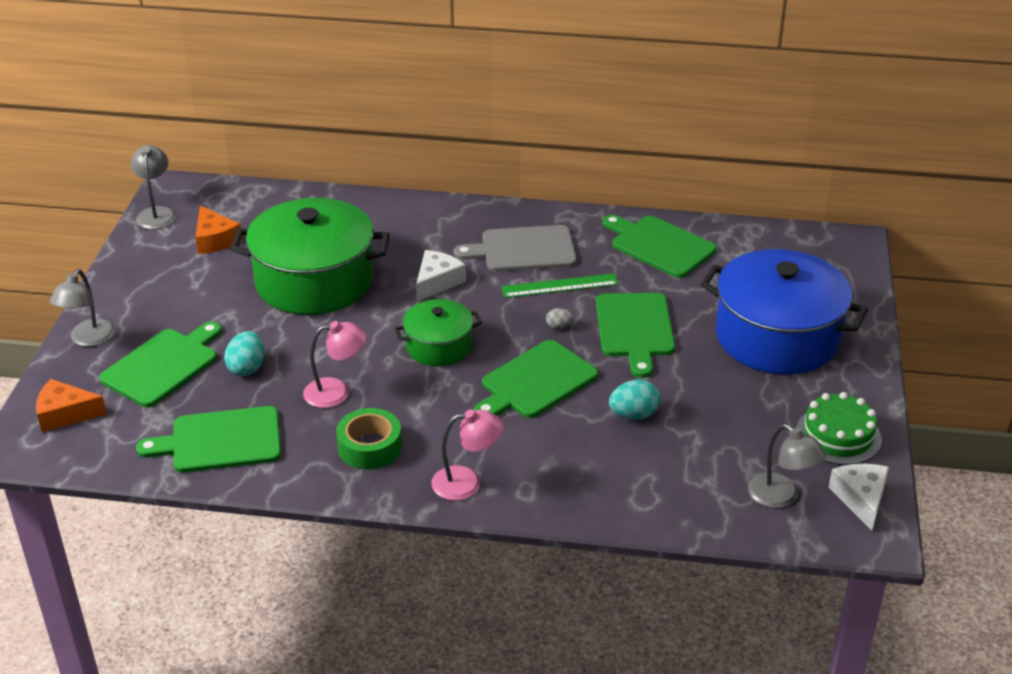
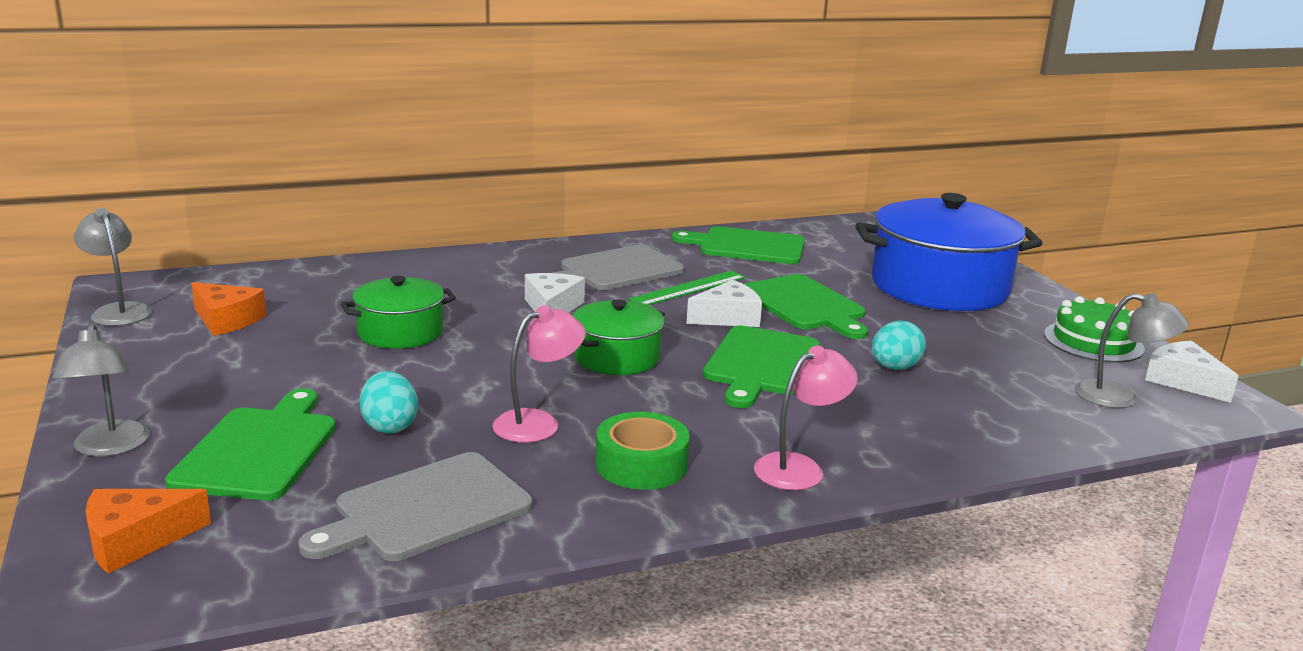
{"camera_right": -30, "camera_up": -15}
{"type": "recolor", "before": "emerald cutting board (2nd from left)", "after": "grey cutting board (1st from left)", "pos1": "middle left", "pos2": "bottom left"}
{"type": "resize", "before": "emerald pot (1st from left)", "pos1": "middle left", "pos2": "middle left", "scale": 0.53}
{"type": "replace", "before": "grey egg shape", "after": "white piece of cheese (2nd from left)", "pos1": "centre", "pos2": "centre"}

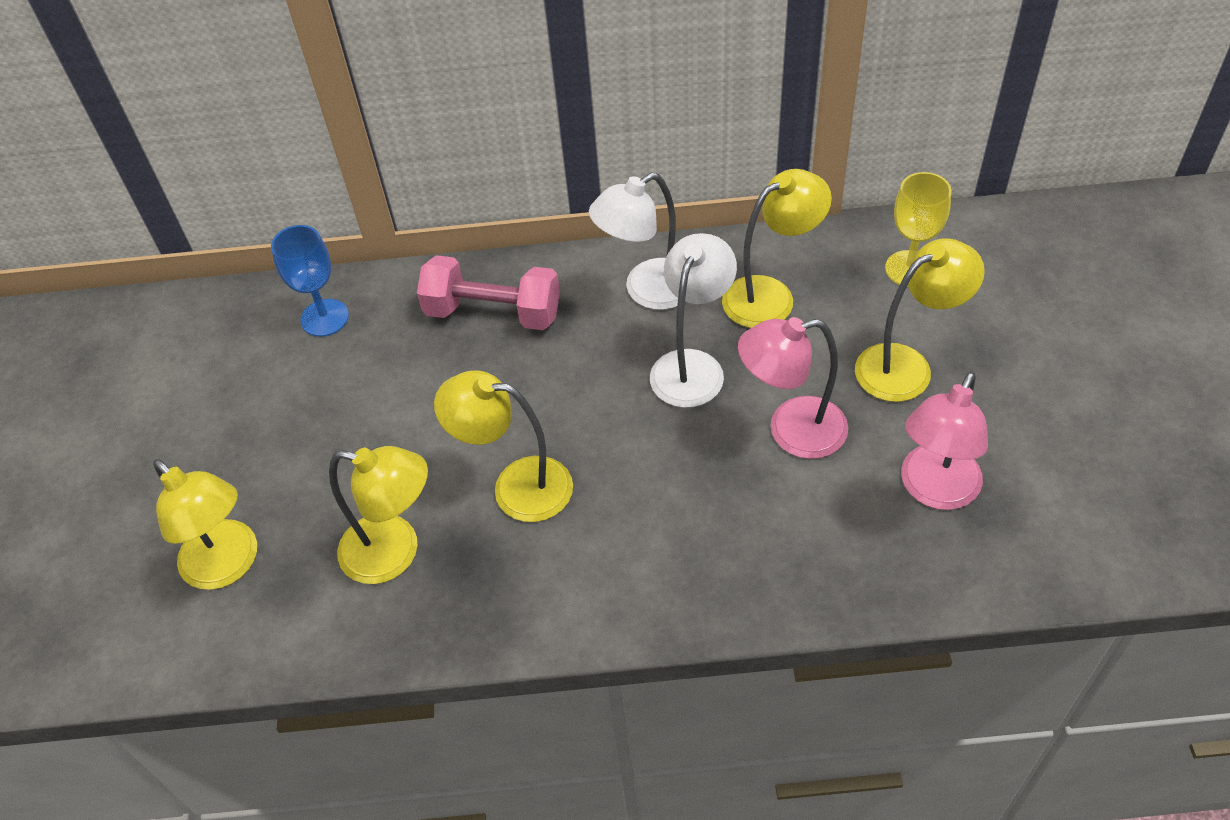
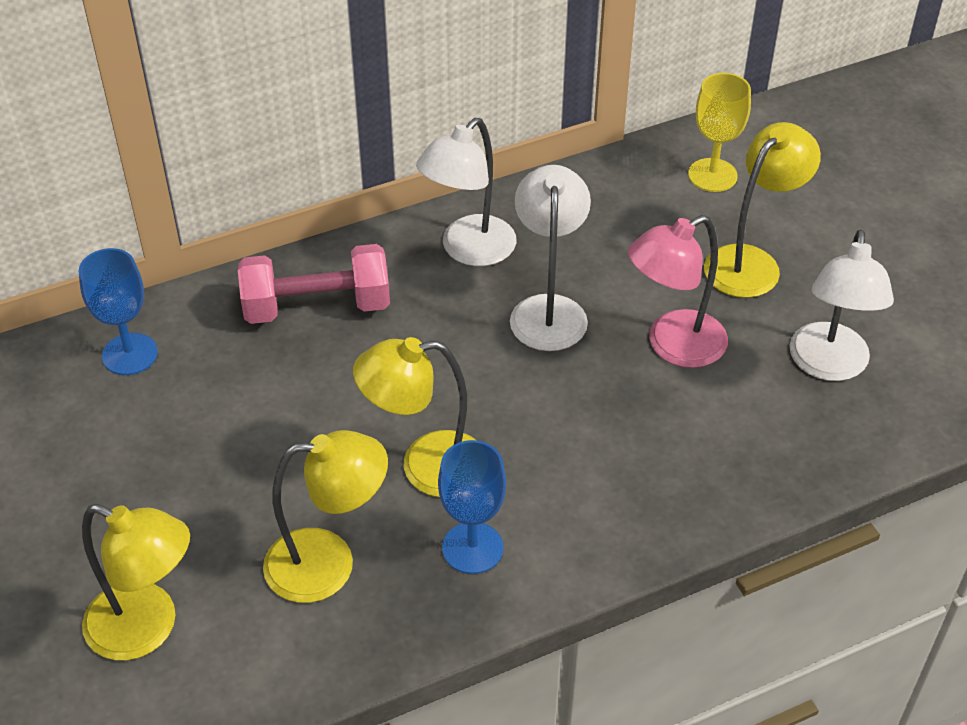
{"camera_right": -25, "camera_up": -5}
{"type": "delete", "before": "yellow desk lamp (4th from left)", "pos1": "top centre"}
{"type": "recolor", "before": "rose-pink desk lamp (2nd from left)", "after": "white desk lamp (3rd from left)", "pos1": "middle right", "pos2": "middle right"}
{"type": "insert", "after": "blue chalice (2nd from left)", "pos2": "bottom centre"}

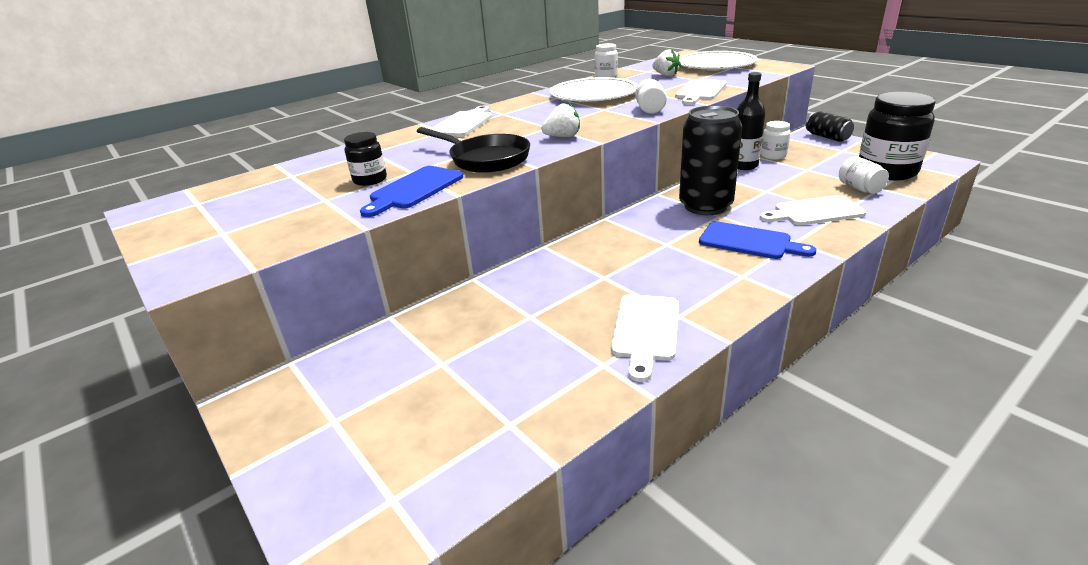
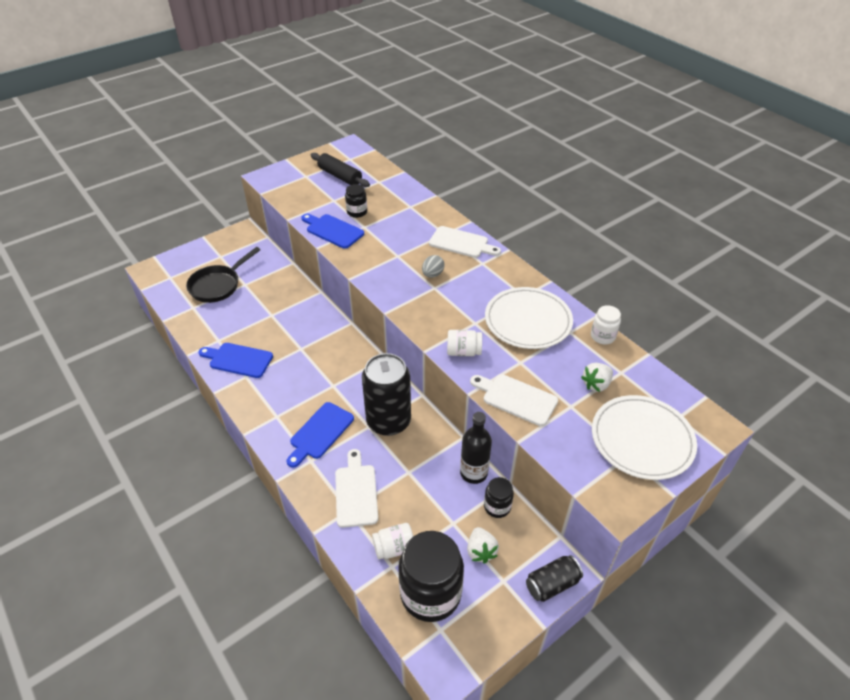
{"camera_right": 90, "camera_up": 15}
{"type": "move", "before": "black frying pan", "pos1": "top centre", "pos2": "middle left"}
{"type": "move", "before": "white strawberry (1st from left)", "pos1": "top centre", "pos2": "bottom centre"}
{"type": "recolor", "before": "white cutting board (2nd from left)", "after": "blue cutting board (1st from left)", "pos1": "centre", "pos2": "middle left"}
{"type": "recolor", "before": "white preserve jar (3rd from left)", "after": "black preserve jar (3rd from left)", "pos1": "top right", "pos2": "bottom centre"}
{"type": "insert", "after": "black pastry roller", "pos2": "top centre"}
{"type": "insert", "after": "grey egg shape", "pos2": "centre"}

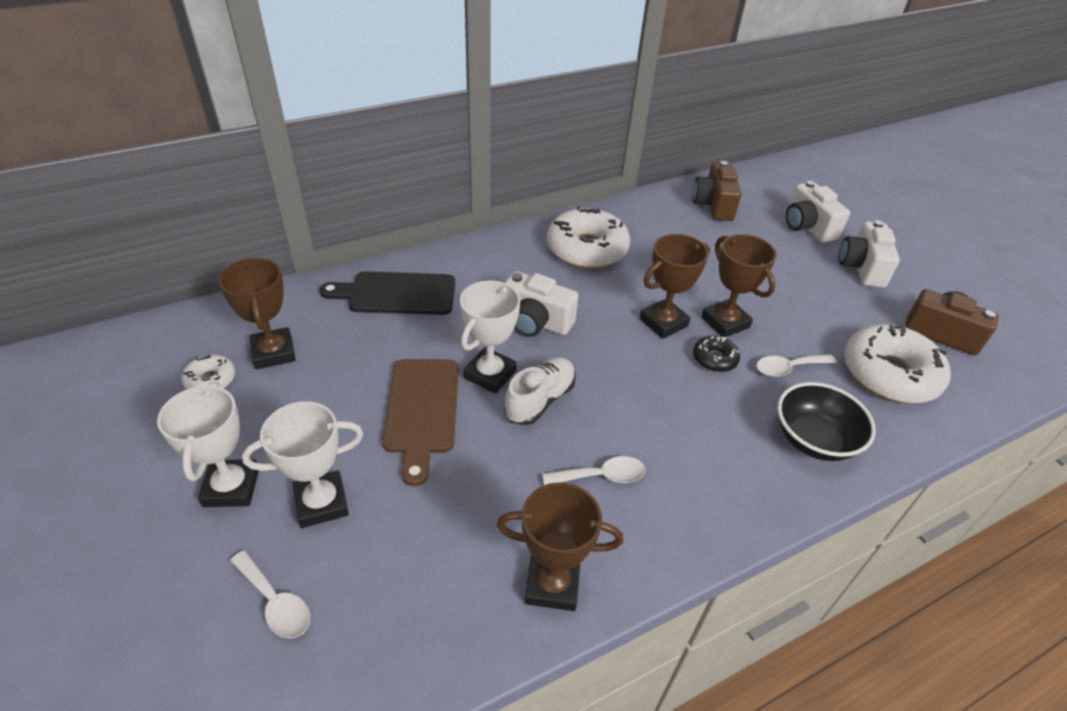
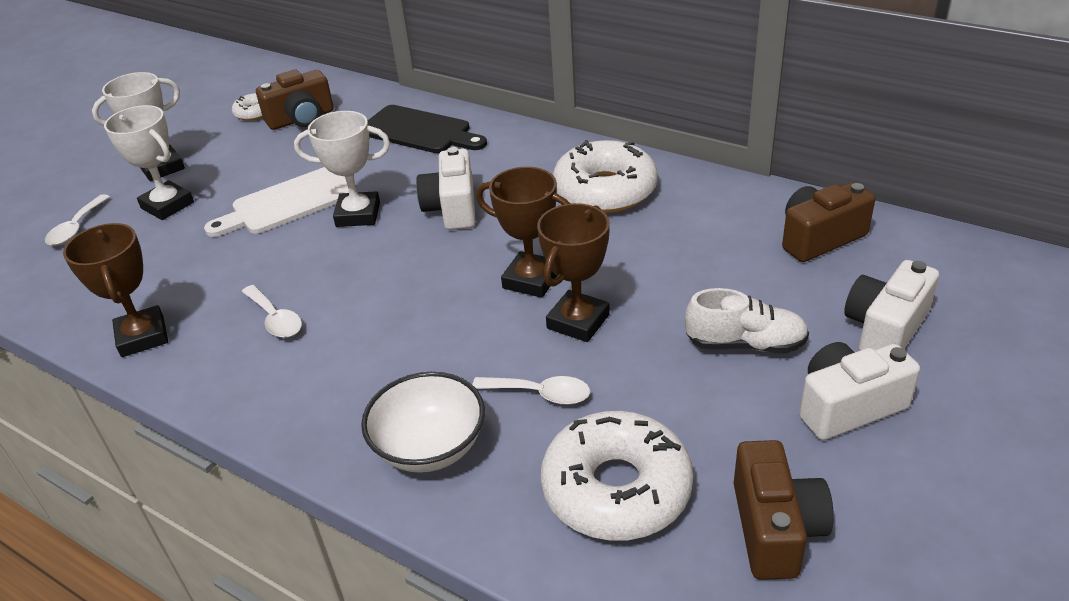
{"camera_right": 65, "camera_up": -5}
{"type": "replace", "before": "dark brown award cup (1st from left)", "after": "dark brown compact camera (1st from left)", "pos1": "middle left", "pos2": "top left"}
{"type": "rotate", "before": "black cutting board", "pos1": "centre", "pos2": "top centre", "turn": 150}
{"type": "recolor", "before": "dark brown cutting board", "after": "white cutting board", "pos1": "centre", "pos2": "middle left"}
{"type": "move", "before": "white lace-up shoe", "pos1": "centre", "pos2": "middle right"}
{"type": "delete", "before": "black donut", "pos1": "middle right"}
{"type": "rotate", "before": "white teaspoon (3rd from left)", "pos1": "middle right", "pos2": "centre", "turn": 150}
{"type": "recolor", "before": "black bowl", "after": "white bowl", "pos1": "middle right", "pos2": "bottom centre"}

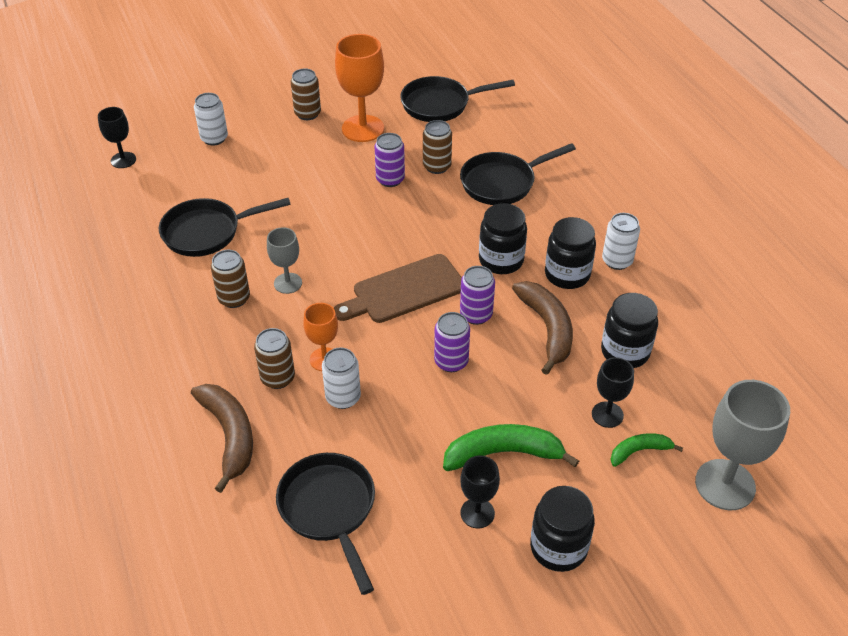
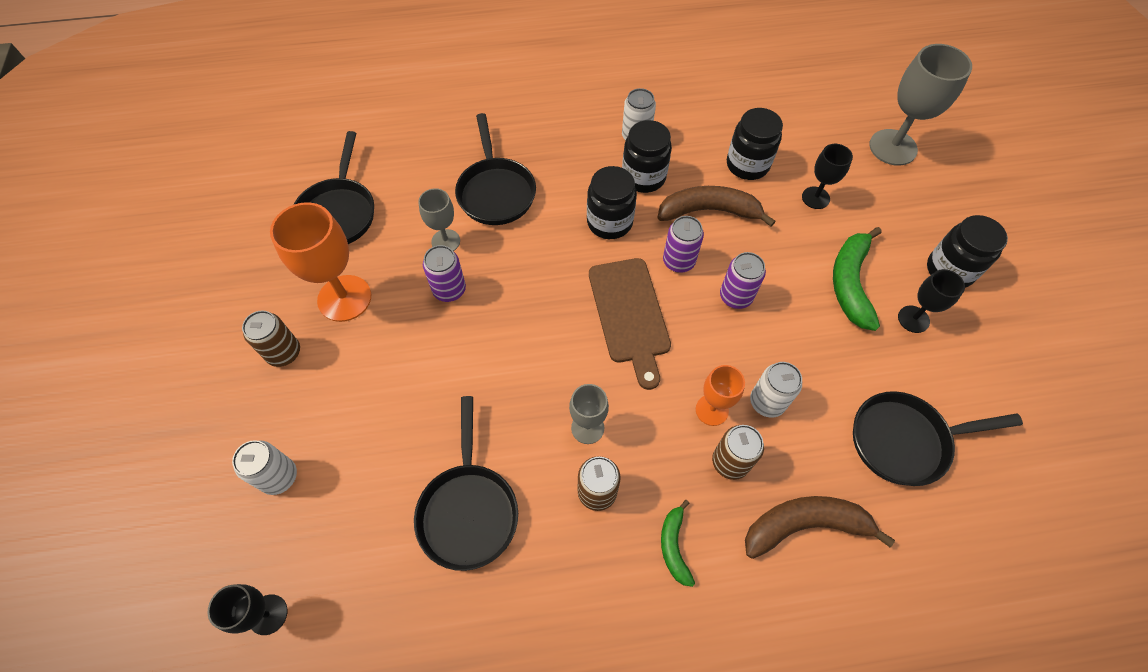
{"camera_right": -75, "camera_up": 15}
{"type": "replace", "before": "dark brown tin (4th from left)", "after": "grey chalice (1st from left)", "pos1": "top centre", "pos2": "top centre"}
{"type": "move", "before": "emerald banana (2nd from left in the first image)", "after": "emerald banana (1st from left)", "pos1": "bottom right", "pos2": "bottom centre"}

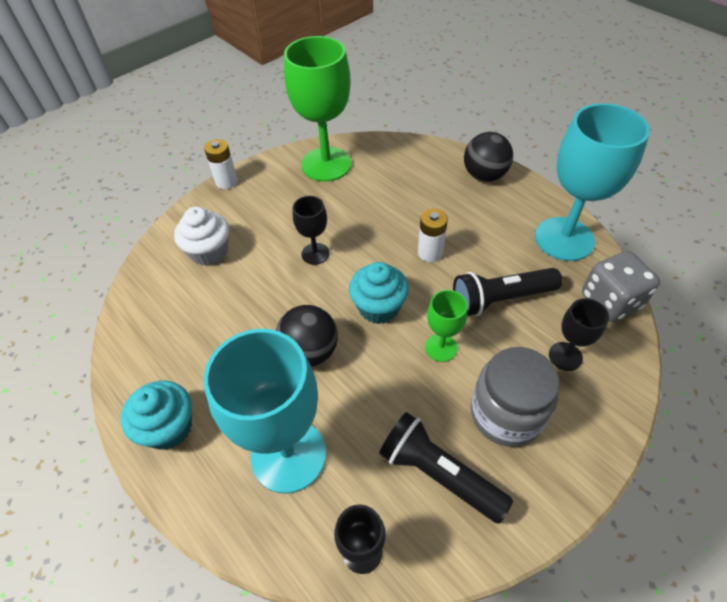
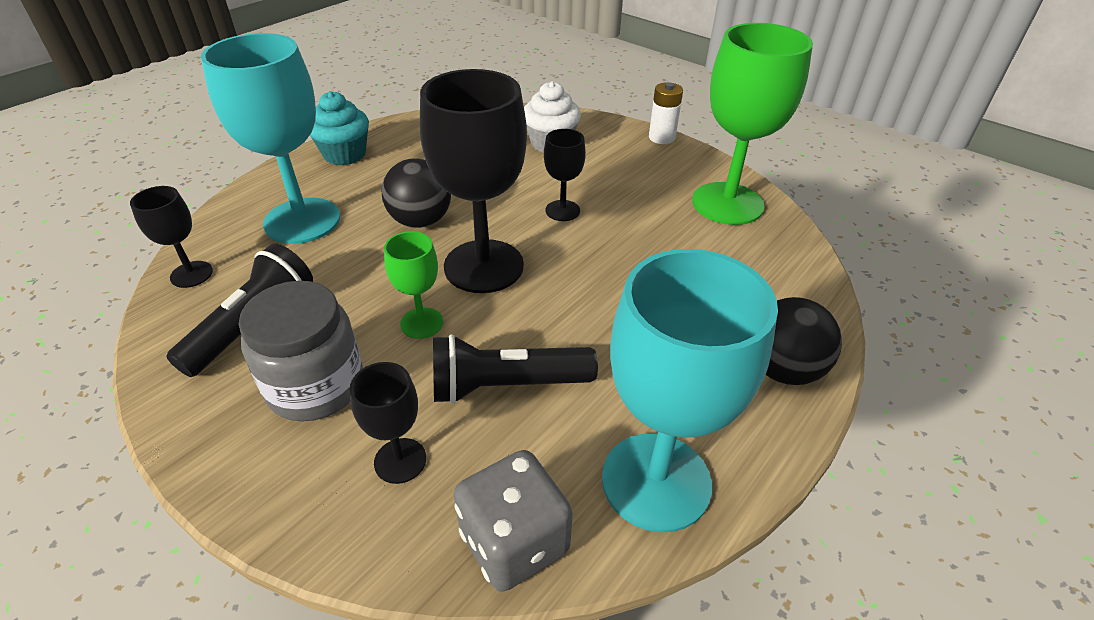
{"camera_right": 80, "camera_up": -10}
{"type": "replace", "before": "teal muffin (2nd from left)", "after": "black chalice (3rd from left)", "pos1": "centre", "pos2": "top centre"}
{"type": "delete", "before": "white power cell (2nd from left)", "pos1": "centre"}
{"type": "rotate", "before": "black torch (2nd from left)", "pos1": "middle right", "pos2": "centre", "turn": -75}

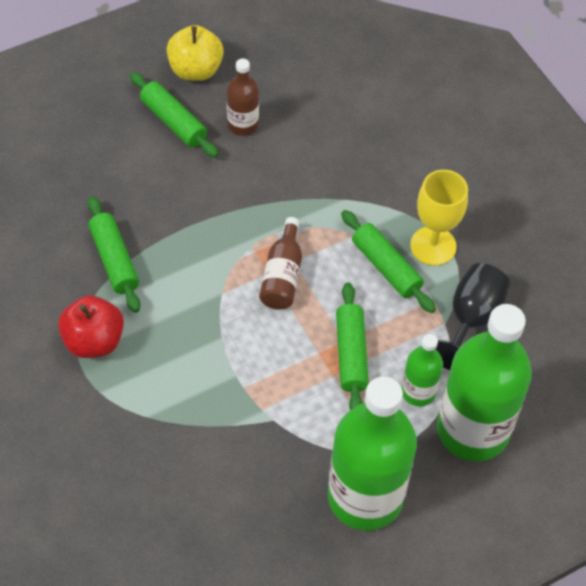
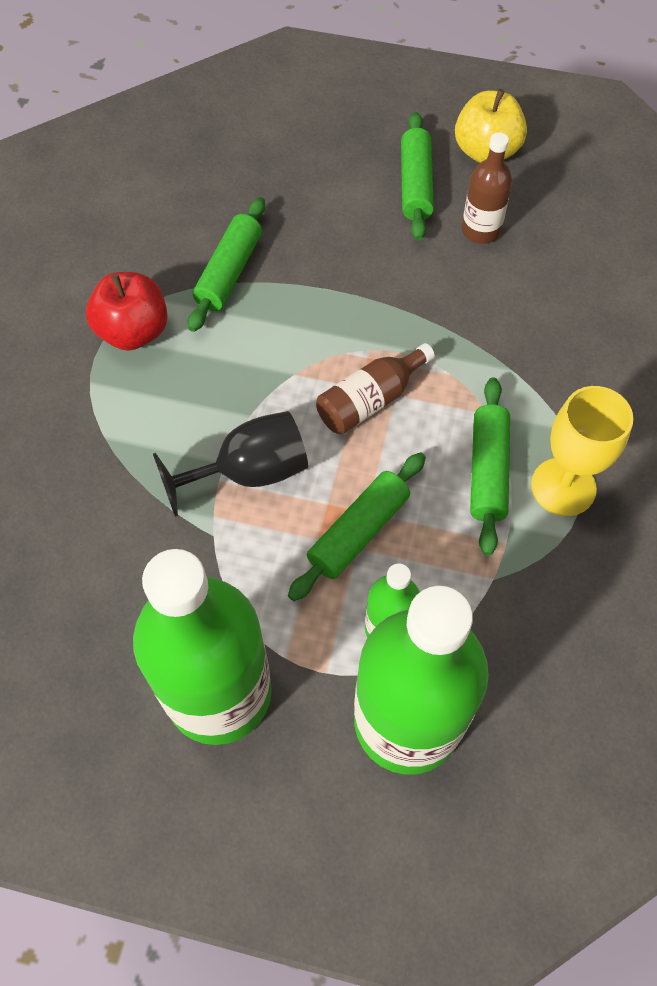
{"camera_right": 45, "camera_up": 5}
{"type": "move", "before": "black chalice", "pos1": "middle right", "pos2": "centre"}

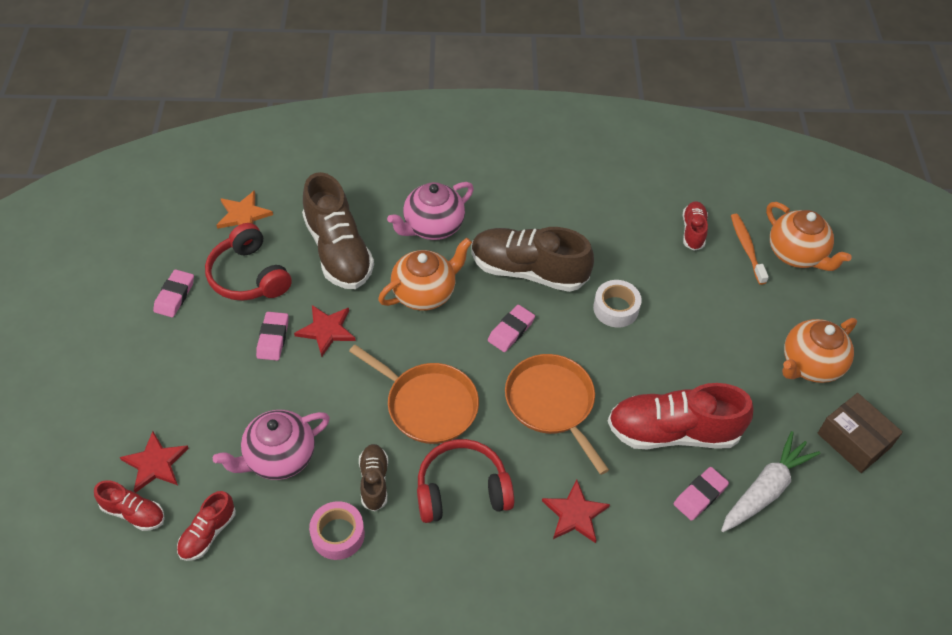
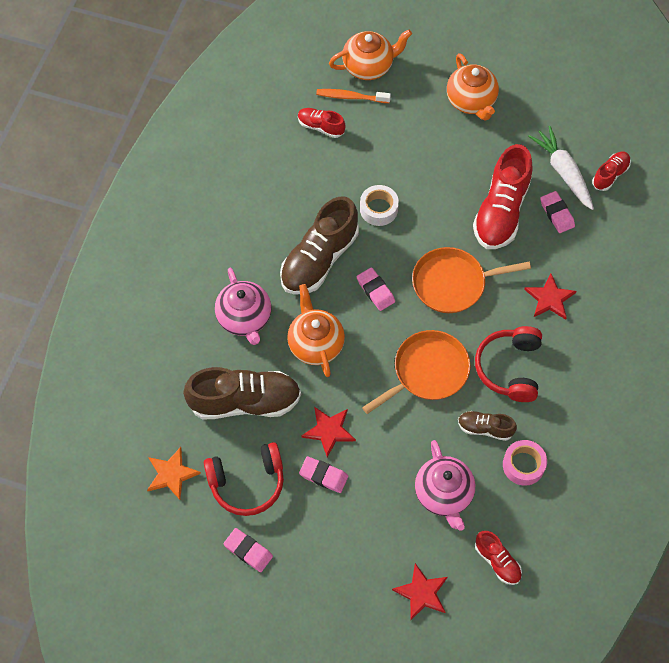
{"camera_right": -70, "camera_up": 10}
{"type": "move", "before": "scarlet lace-up shoe (1st from left in the first image)", "after": "scarlet lace-up shoe (4th from left)", "pos1": "bottom left", "pos2": "top right"}
{"type": "delete", "before": "dark brown parcel", "pos1": "bottom right"}

